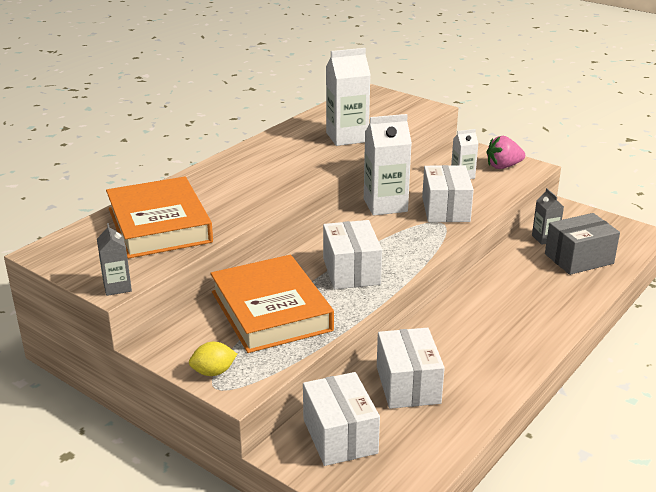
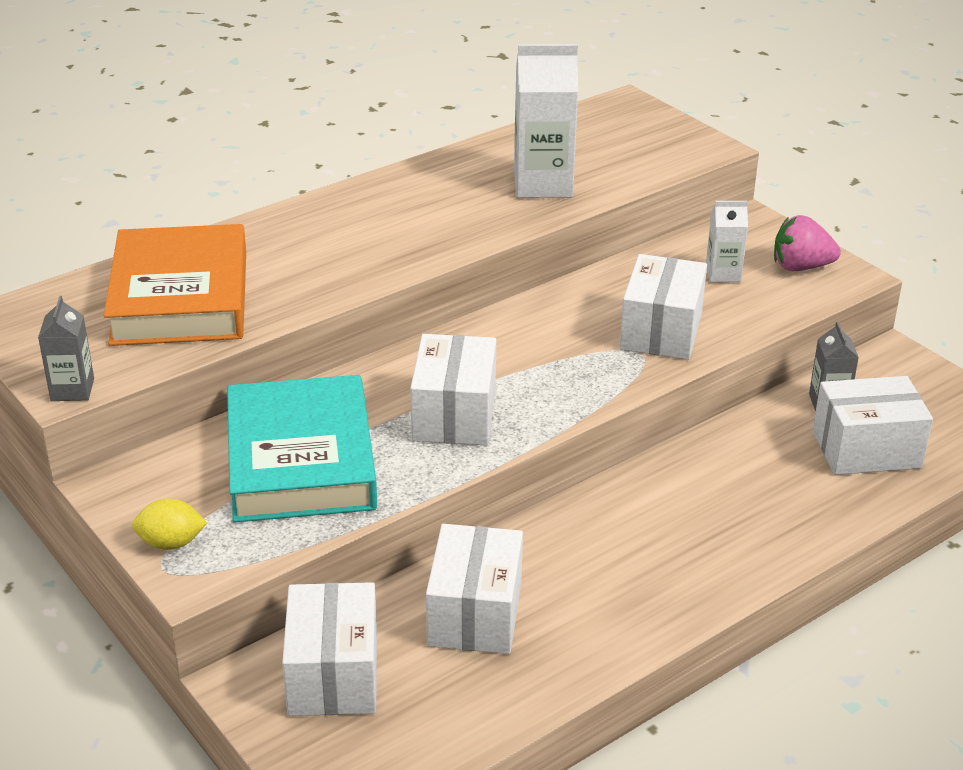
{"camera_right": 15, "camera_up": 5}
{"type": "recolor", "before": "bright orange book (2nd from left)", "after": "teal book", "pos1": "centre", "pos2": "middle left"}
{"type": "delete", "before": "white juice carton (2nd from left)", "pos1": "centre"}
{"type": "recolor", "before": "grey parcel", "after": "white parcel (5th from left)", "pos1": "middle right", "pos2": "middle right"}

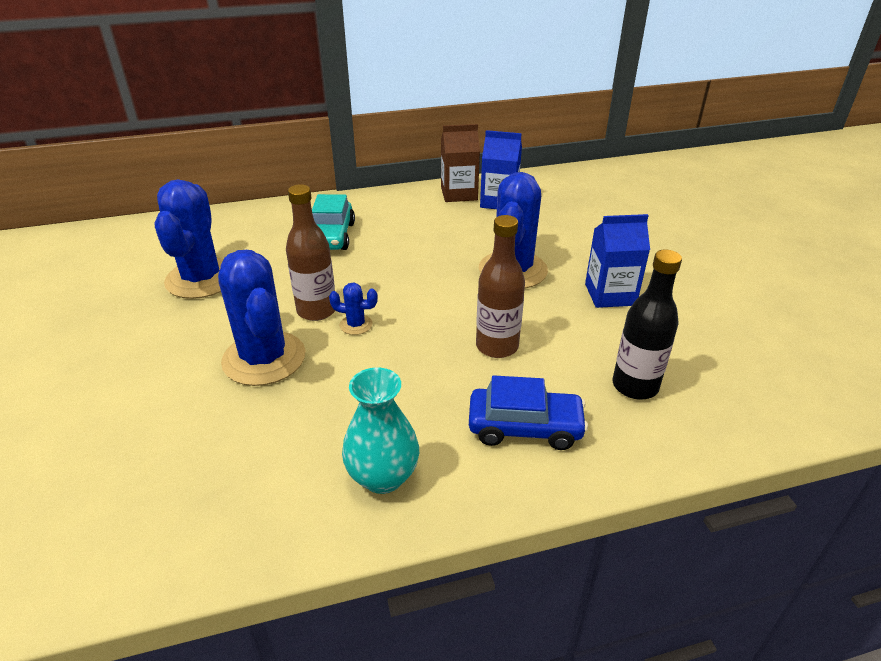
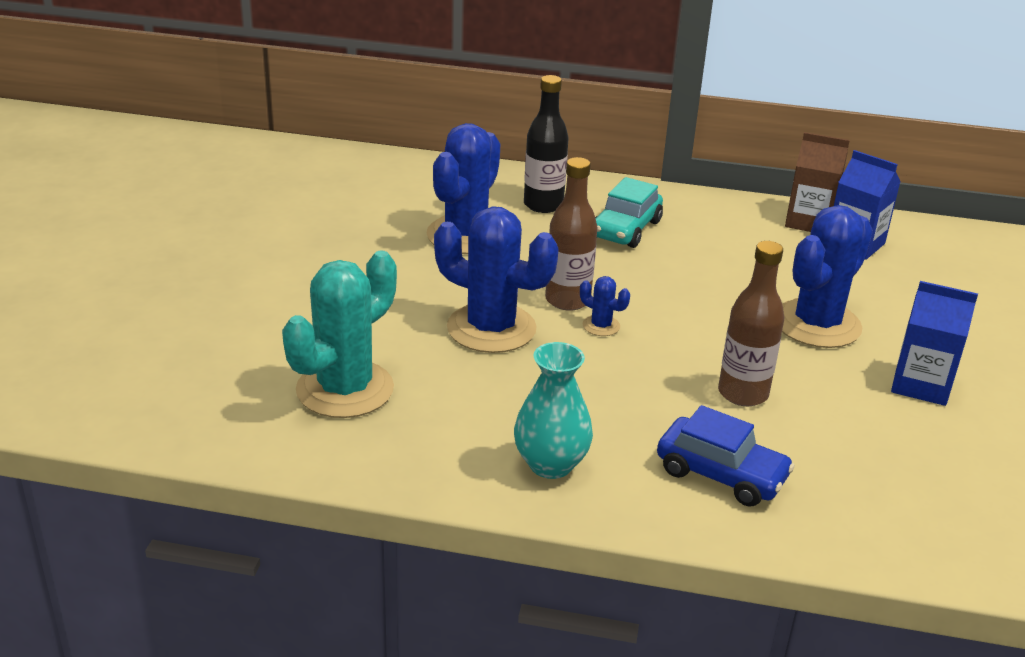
{"camera_right": 25, "camera_up": -5}
{"type": "rotate", "before": "blue prickly plant (2nd from left)", "pos1": "middle left", "pos2": "centre", "turn": -60}
{"type": "move", "before": "black drink bottle", "pos1": "middle right", "pos2": "top centre"}
{"type": "insert", "after": "teal prickly plant", "pos2": "middle left"}

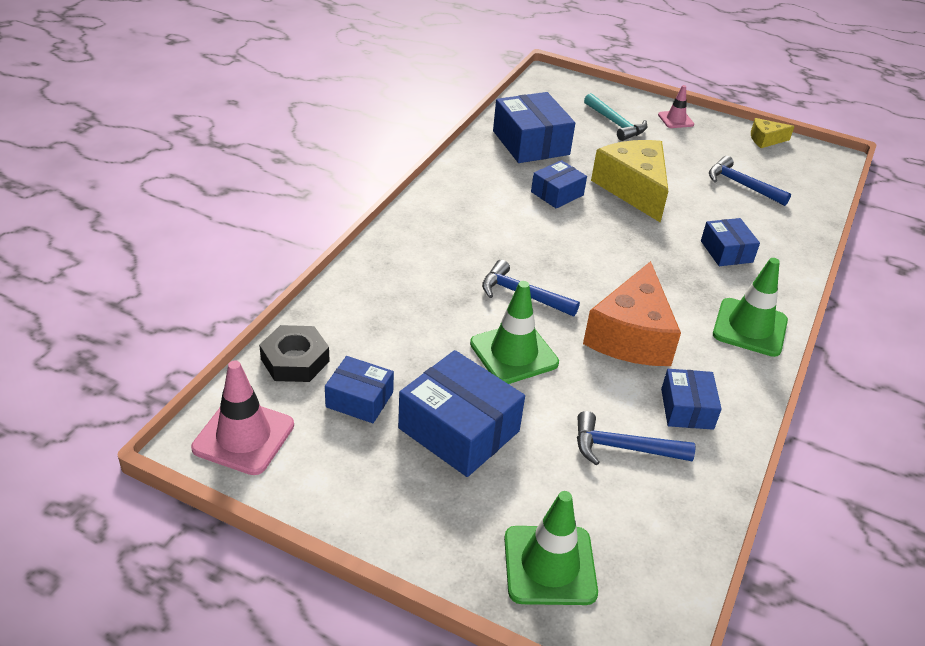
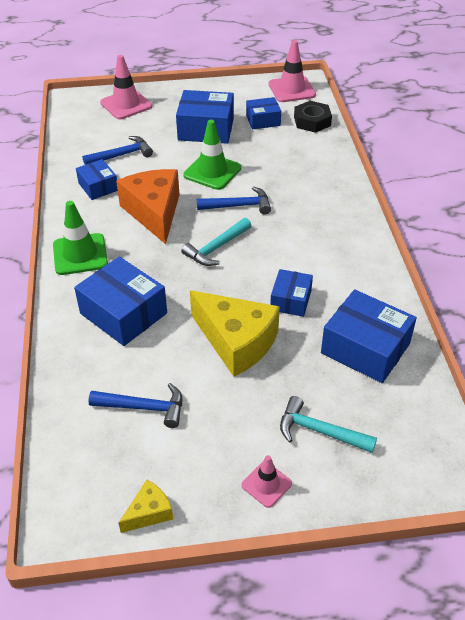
{"camera_right": 150, "camera_up": 5}
{"type": "recolor", "before": "emerald traffic cone (2nd from left)", "after": "rose-pink traffic cone (1st from left)", "pos1": "bottom centre", "pos2": "top left"}
{"type": "resize", "before": "blue parcel (6th from left in the first image)", "pos1": "middle right", "pos2": "middle left", "scale": 1.7}
{"type": "insert", "after": "teal carpenter's hammer (1st from left)", "pos2": "centre"}

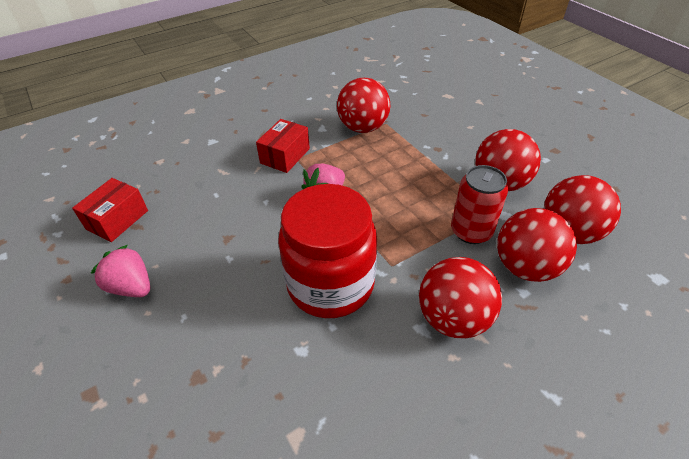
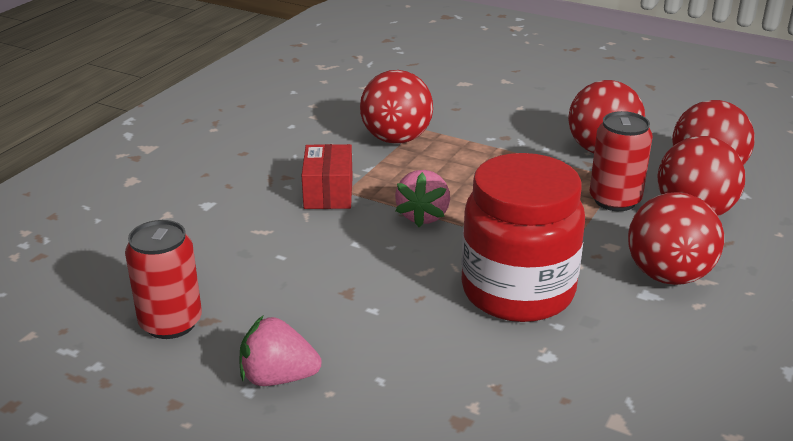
{"camera_right": -30, "camera_up": -15}
{"type": "replace", "before": "scarlet parcel (1st from left)", "after": "scarlet tin (1st from left)", "pos1": "middle left", "pos2": "middle left"}

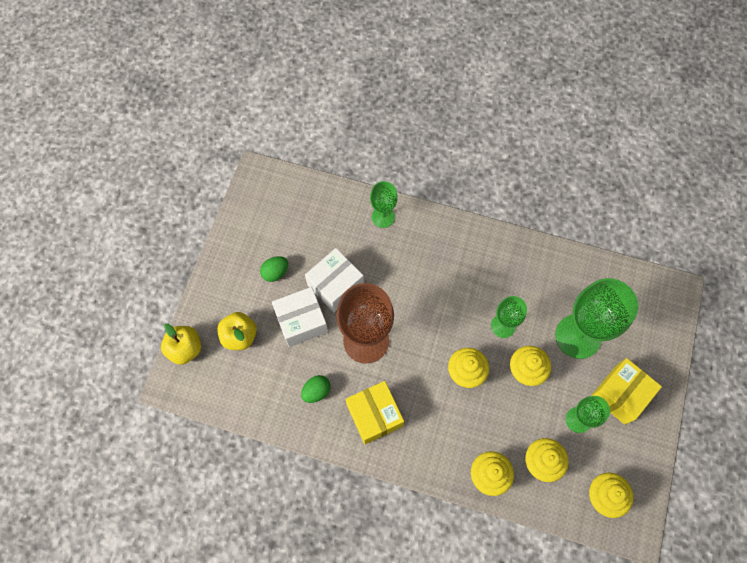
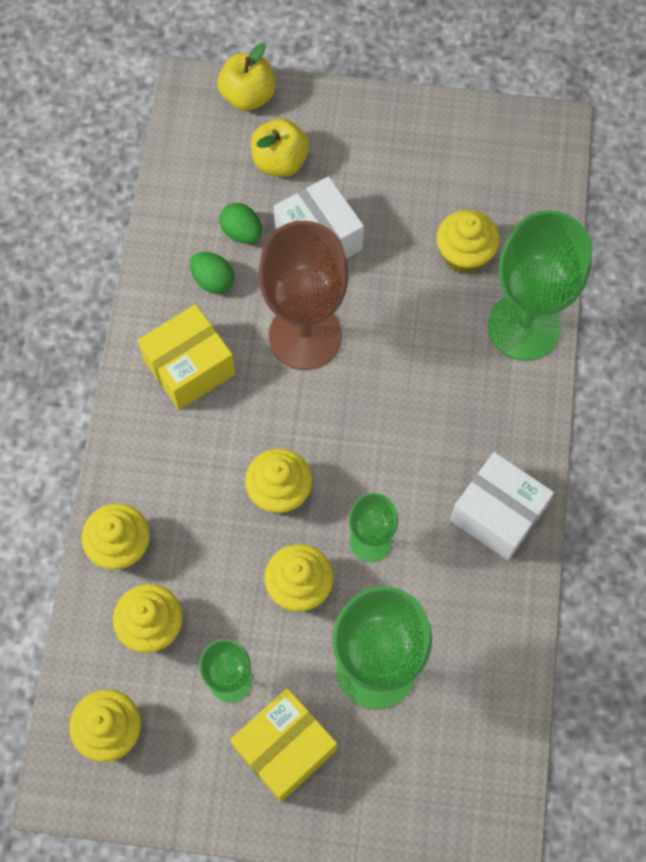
{"camera_right": 80, "camera_up": 0}
{"type": "move", "before": "emerald egg shape (1st from left in the first image)", "after": "emerald egg shape (2nd from left)", "pos1": "centre", "pos2": "top centre"}
{"type": "move", "before": "white parcel (2nd from left)", "pos1": "centre", "pos2": "middle right"}
{"type": "resize", "before": "emerald chalice (1st from left in the first image)", "pos1": "centre", "pos2": "top right", "scale": 1.85}
{"type": "rotate", "before": "yellow parcel (2nd from left)", "pos1": "bottom right", "pos2": "bottom centre", "turn": -75}
{"type": "insert", "after": "yellow muffin (6th from left)", "pos2": "top right"}

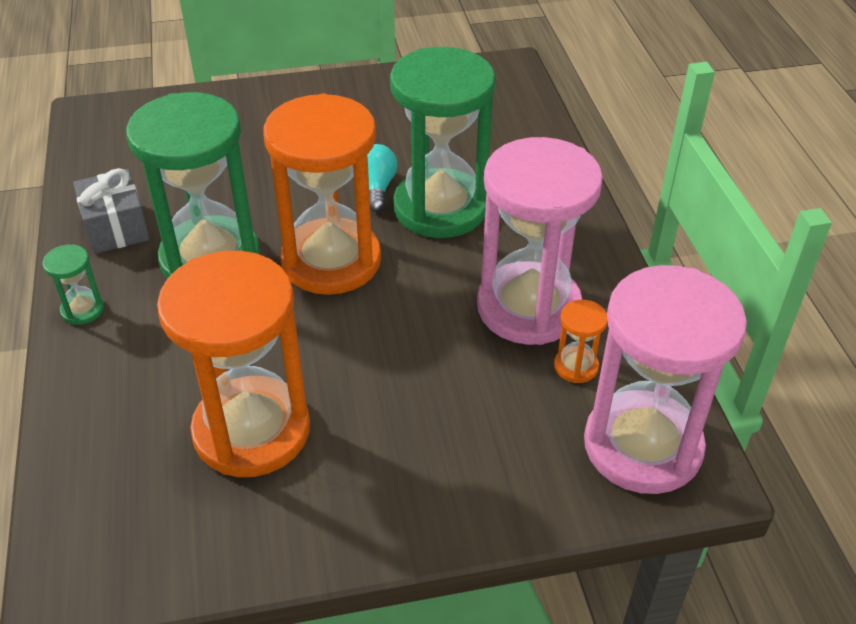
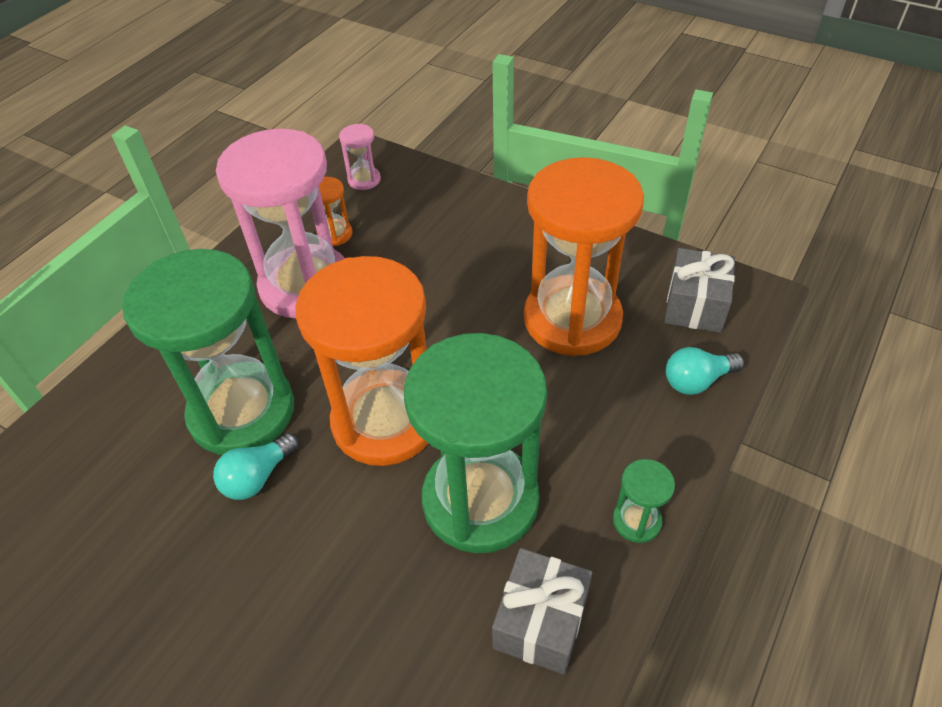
{"camera_right": -135, "camera_up": 5}
{"type": "resize", "before": "rose-pink sandglass (2nd from left)", "pos1": "middle right", "pos2": "top centre", "scale": 0.41}
{"type": "insert", "after": "grey gift (2nd from left)", "pos2": "middle right"}
{"type": "insert", "after": "teal lightbulb (2nd from left)", "pos2": "middle right"}

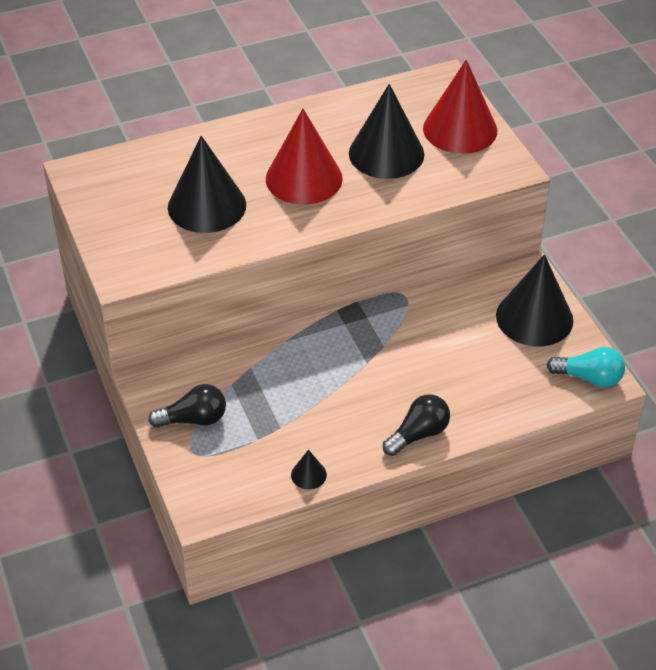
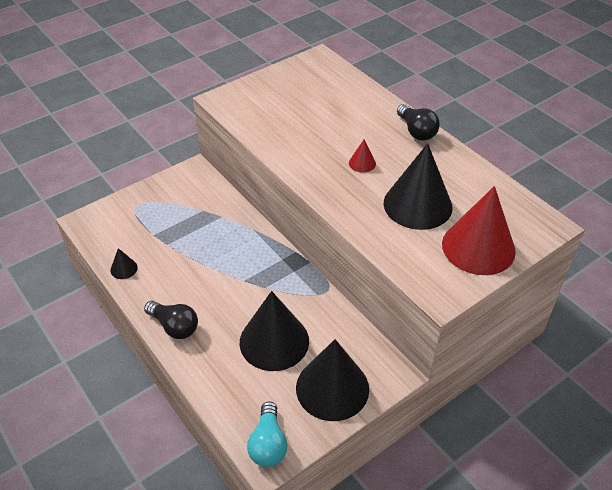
{"camera_right": 75, "camera_up": 0}
{"type": "move", "before": "black lightbulb (1st from left in the first image)", "after": "black lightbulb (2nd from left)", "pos1": "middle left", "pos2": "top right"}
{"type": "move", "before": "black cone shape (1st from left in the first image)", "after": "black cone shape (2nd from left)", "pos1": "top left", "pos2": "bottom centre"}
{"type": "resize", "before": "scarlet cone shape (1st from left)", "pos1": "top centre", "pos2": "top centre", "scale": 0.42}

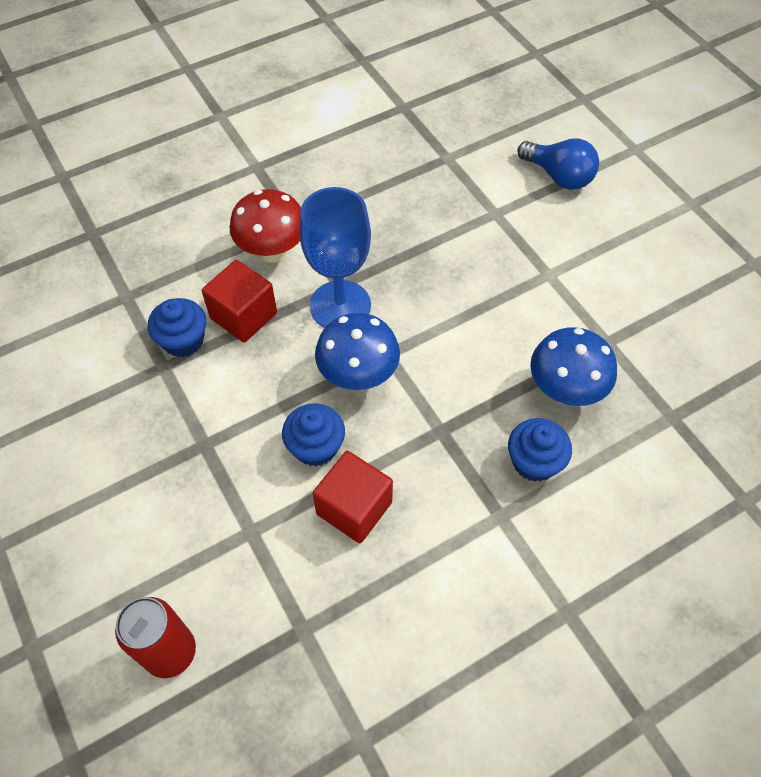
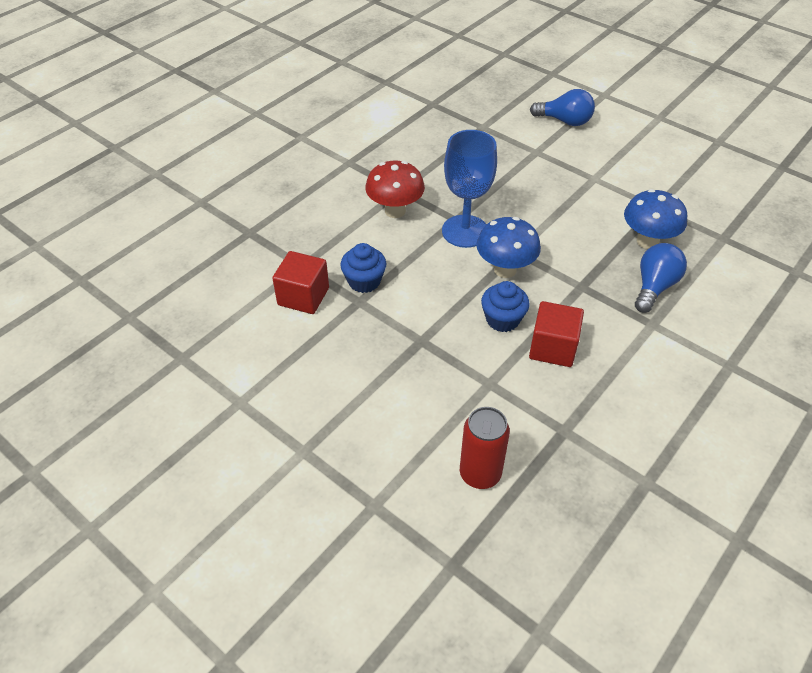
{"camera_right": -20, "camera_up": -10}
{"type": "move", "before": "scarlet solid cube (1st from left)", "pos1": "middle left", "pos2": "centre"}
{"type": "replace", "before": "blue muffin (3rd from left)", "after": "blue lightbulb (2nd from left)", "pos1": "middle right", "pos2": "middle right"}

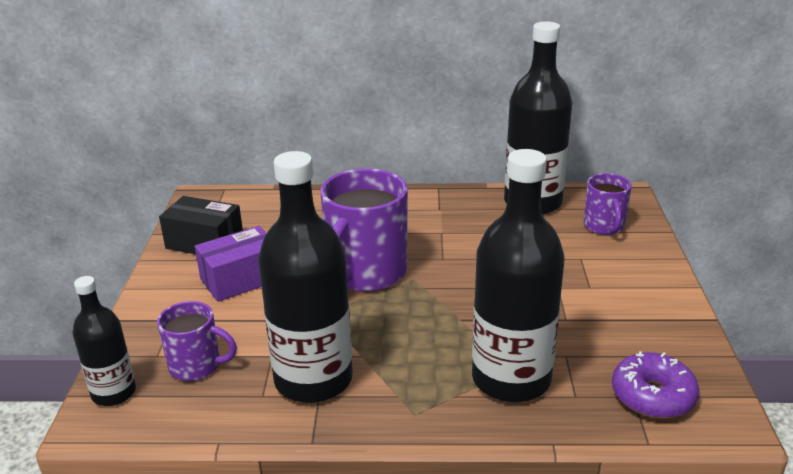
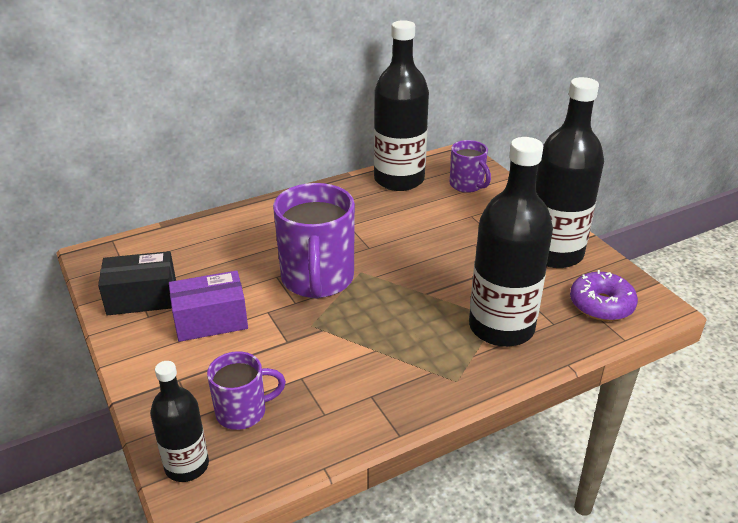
{"camera_right": -30, "camera_up": 5}
{"type": "rotate", "before": "purple parcel", "pos1": "middle left", "pos2": "middle left", "turn": 45}
{"type": "move", "before": "black drink bottle (2nd from left in the first image)", "after": "black drink bottle (4th from left)", "pos1": "centre", "pos2": "top right"}

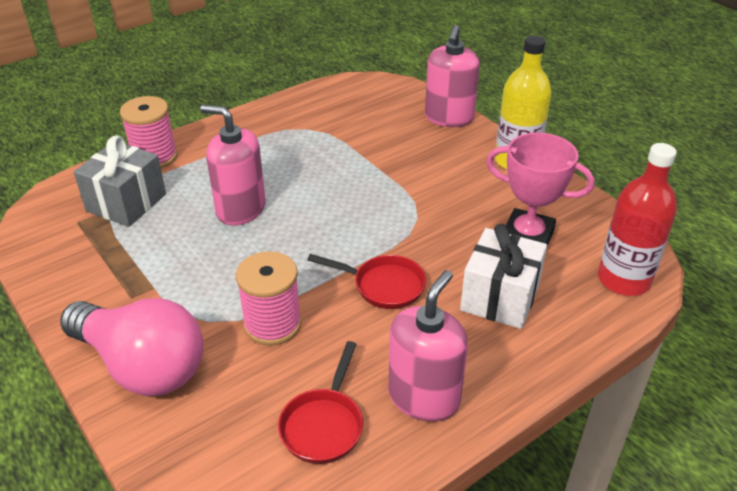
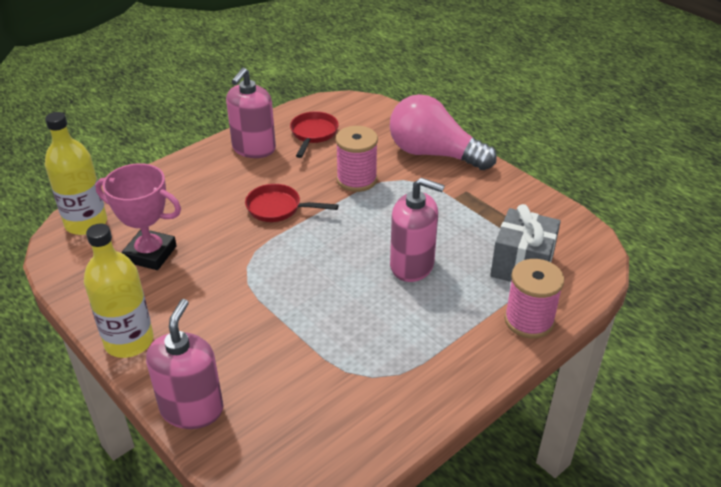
{"camera_right": 175, "camera_up": 0}
{"type": "delete", "before": "white gift", "pos1": "middle right"}
{"type": "recolor", "before": "scarlet drink bottle", "after": "yellow drink bottle (1st from left)", "pos1": "middle right", "pos2": "middle left"}

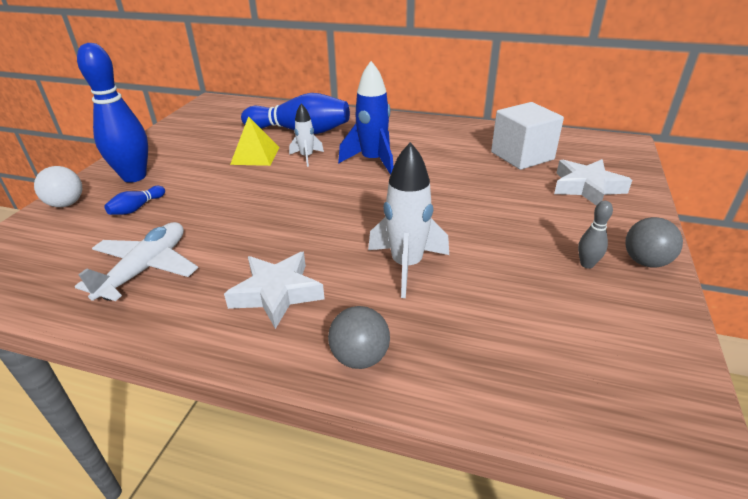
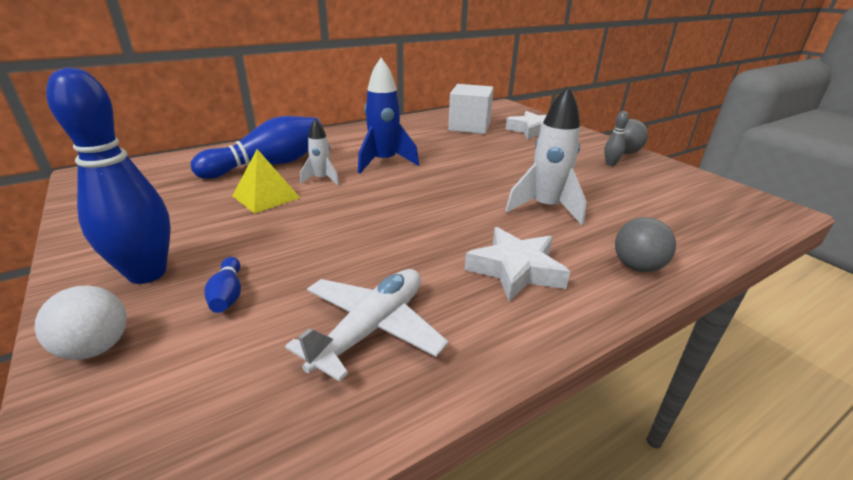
{"camera_right": -50, "camera_up": -5}
{"type": "rotate", "before": "white plane", "pos1": "middle left", "pos2": "bottom centre", "turn": 60}

